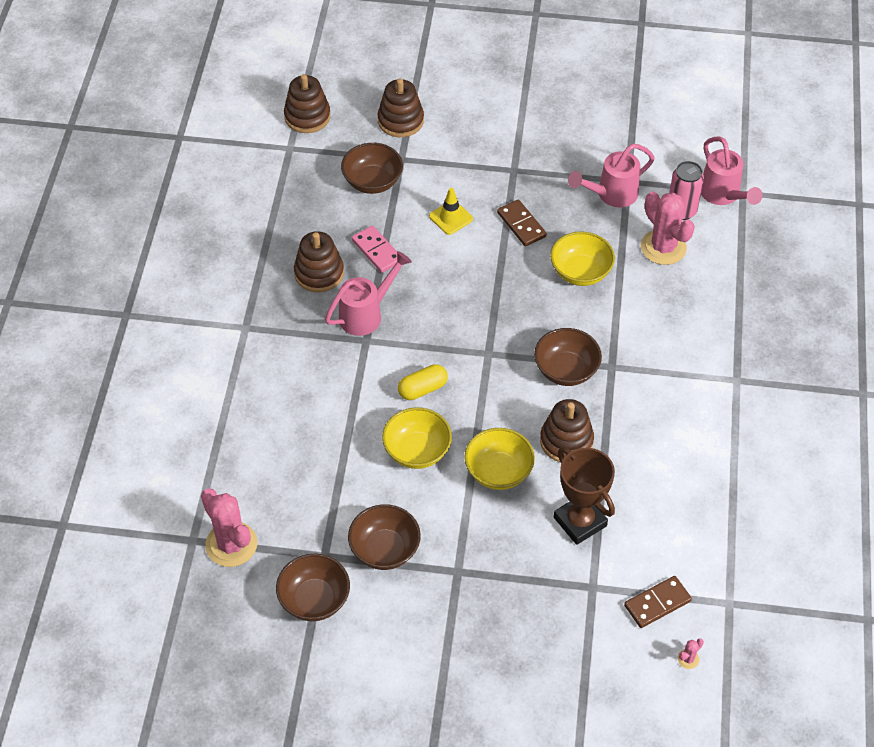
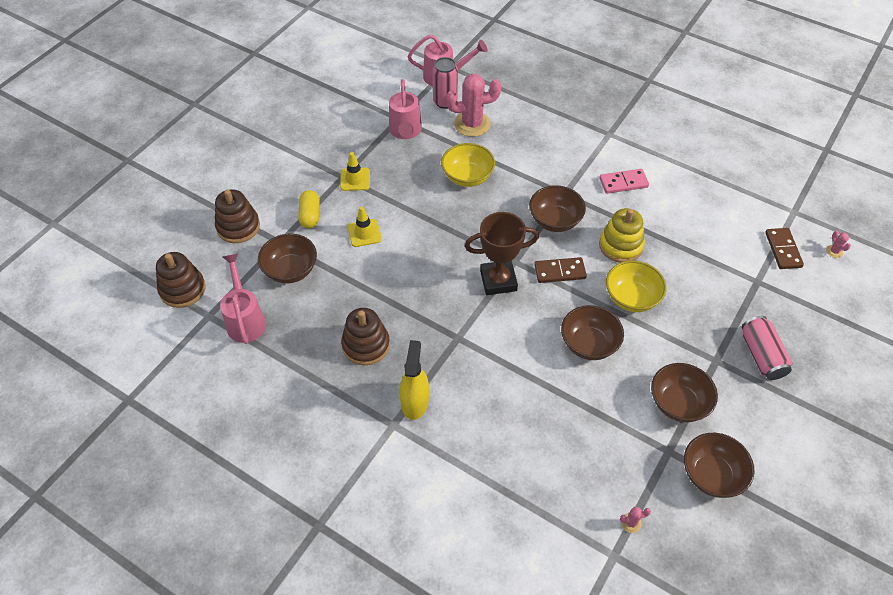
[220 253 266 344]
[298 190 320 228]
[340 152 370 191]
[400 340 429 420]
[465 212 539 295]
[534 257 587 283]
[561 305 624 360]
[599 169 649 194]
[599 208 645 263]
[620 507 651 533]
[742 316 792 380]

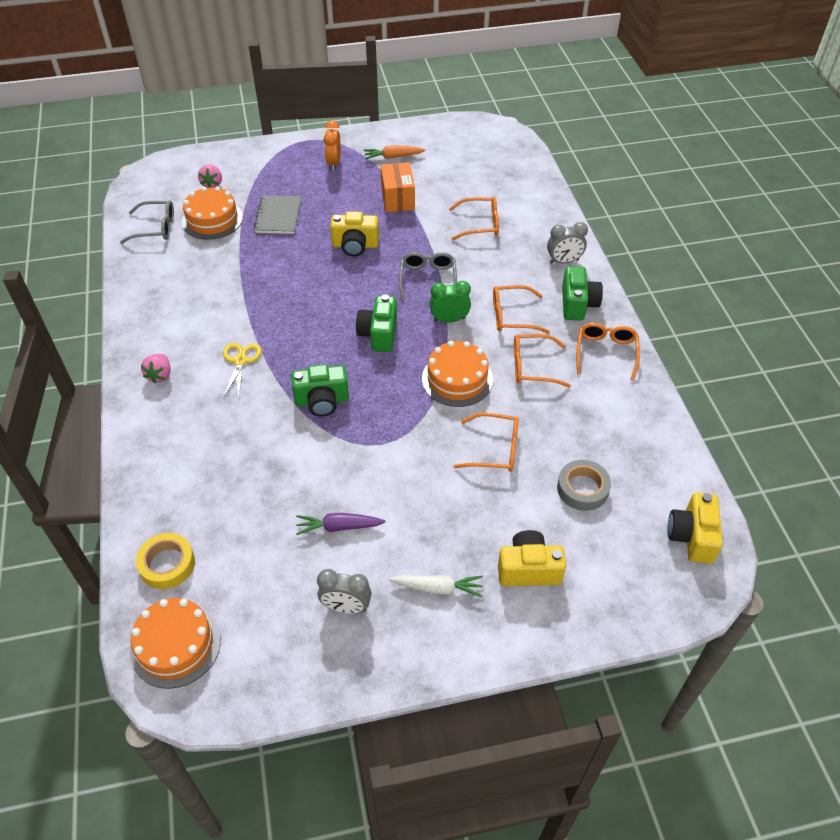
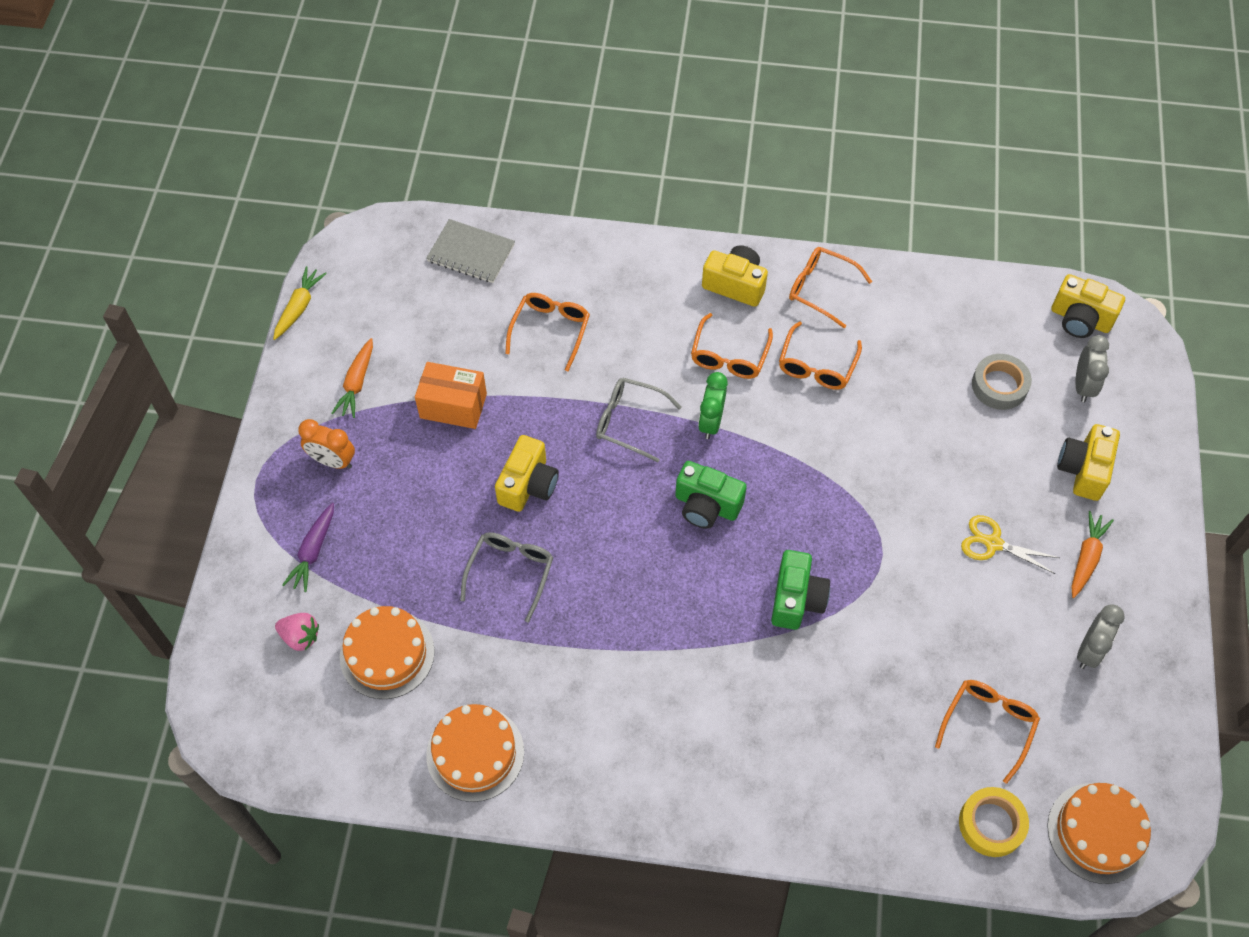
[273 266 327 340]
[282 503 334 592]
[426 219 515 283]
[426 704 524 802]
[460 532 553 622]
[702 245 768 307]
[935 680 1040 784]
[961 515 1059 574]
[1071 511 1114 598]
[1075 335 1109 402]
[141 354 170 383] (first image)

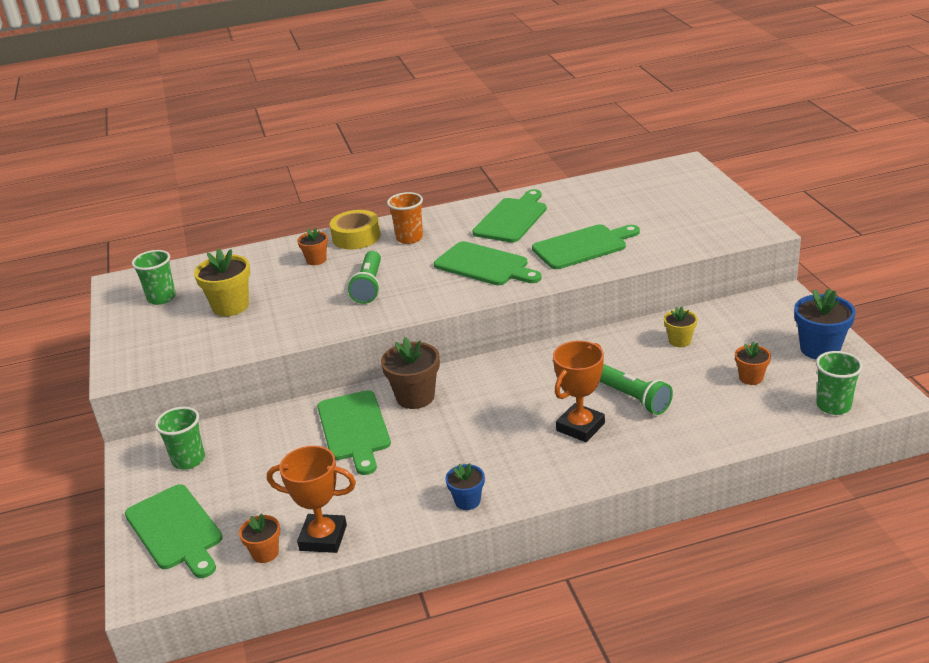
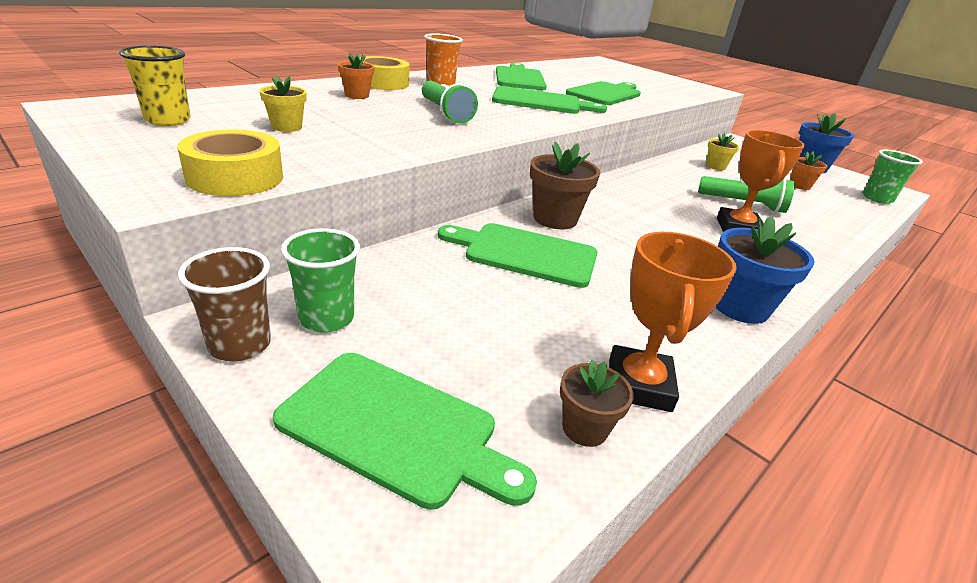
[119 46 191 126]
[177 130 283 196]
[178 247 271 361]
[259 76 307 132]
[438 223 598 288]
[560 359 634 447]
[609 232 737 412]
[716 216 815 324]

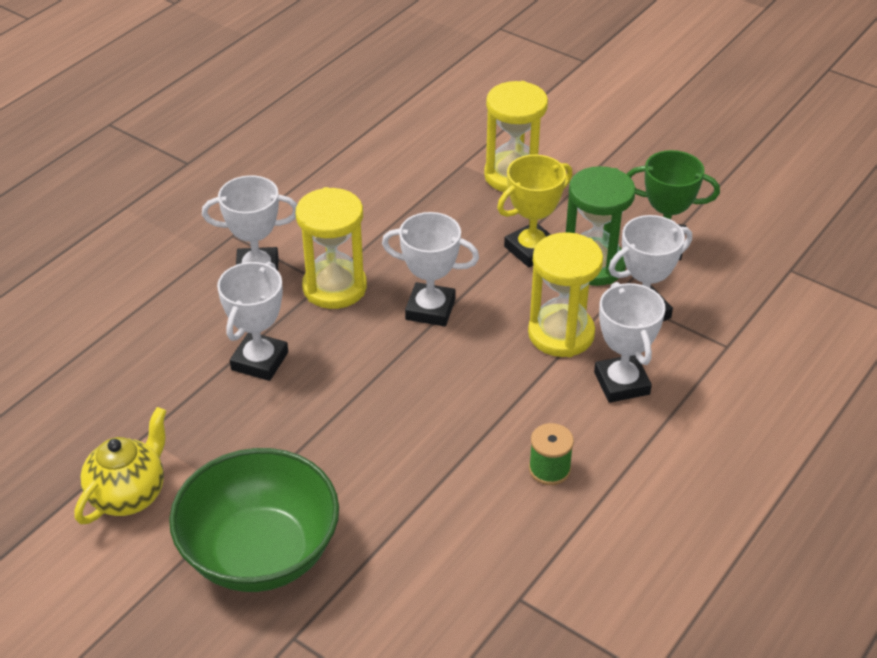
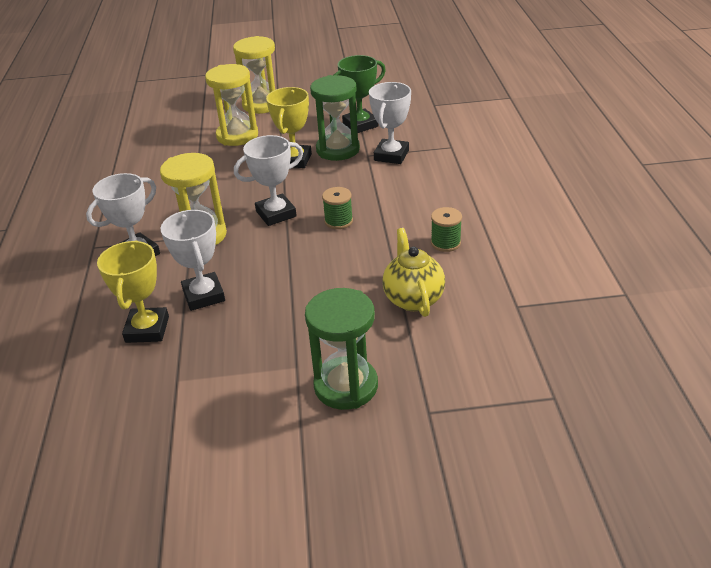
[97 240 169 343]
[233 36 275 114]
[305 288 378 410]
[322 187 353 229]
[382 228 445 317]
[594 282 666 403] (first image)

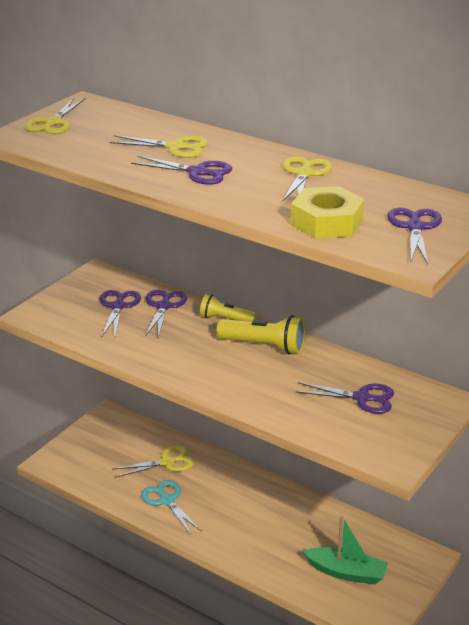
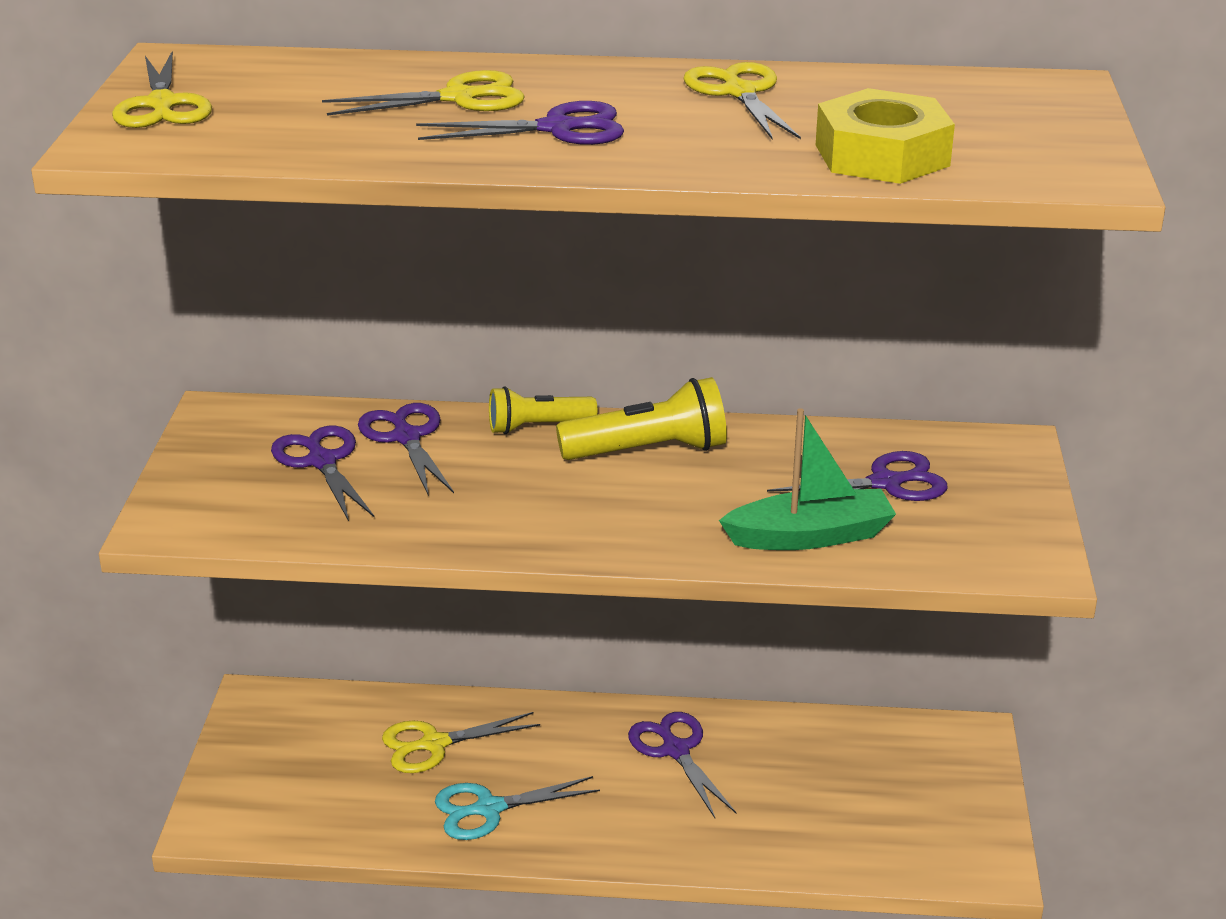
[382 712 540 773]
[435 776 600 840]
[628 712 736 818]
[719 408 896 550]

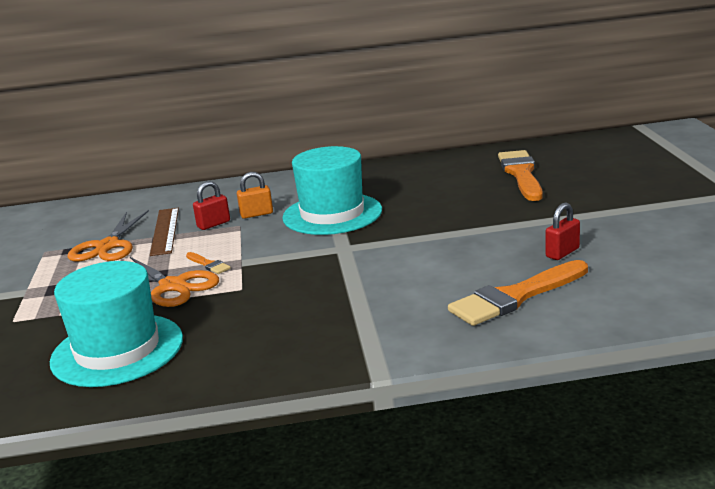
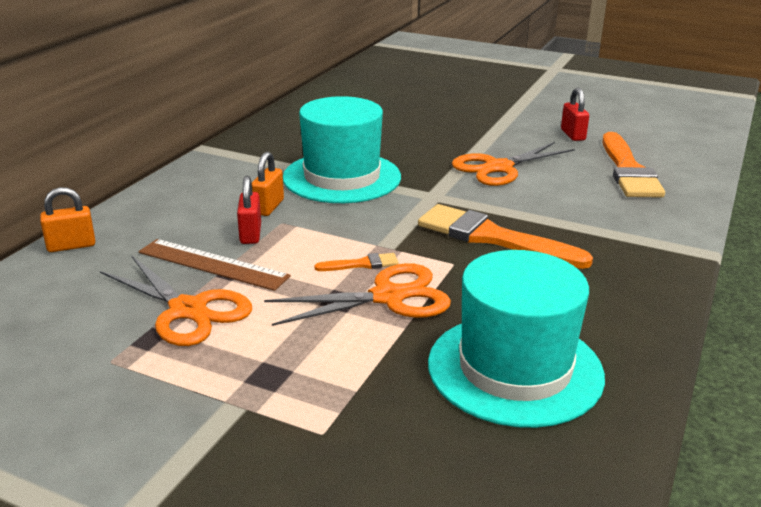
[40 187 95 252]
[418 204 593 269]
[452 142 575 186]

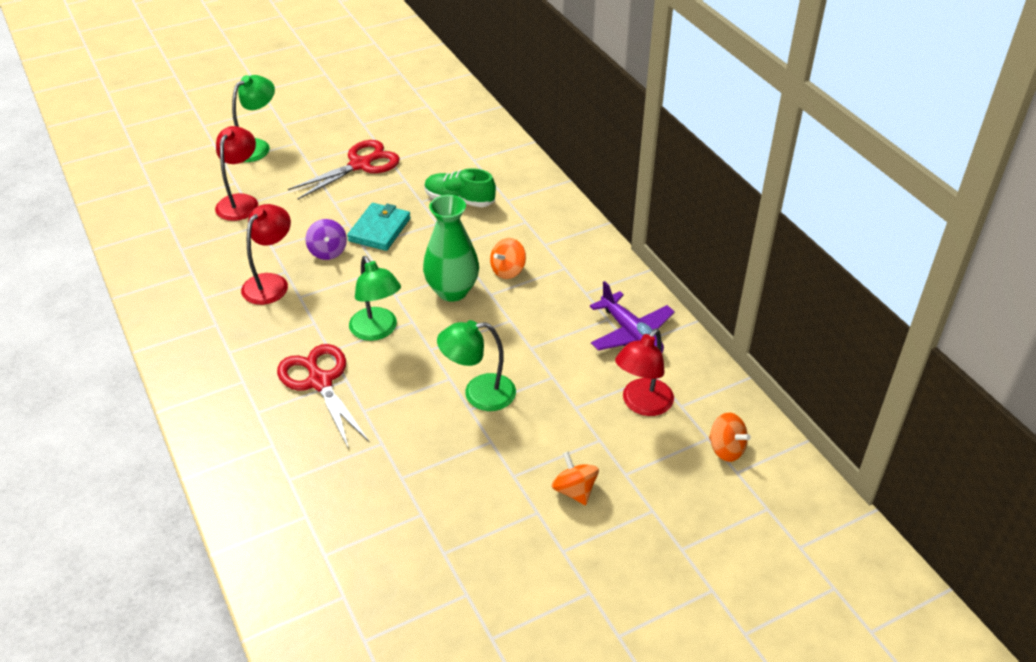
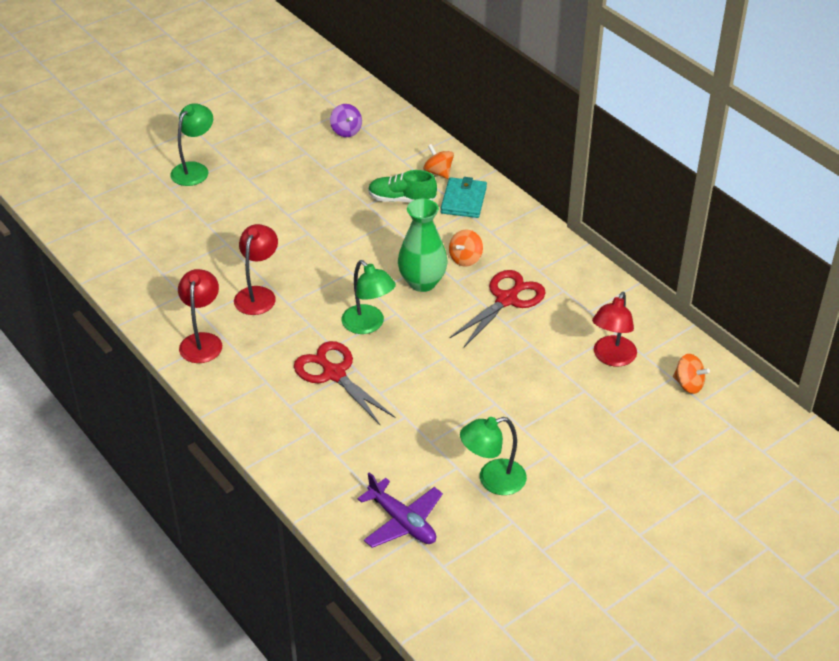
[178 269 222 363]
[330 104 362 137]
[357 472 443 548]
[423 144 454 179]
[441 177 487 218]
[450 270 545 347]
[460 417 527 495]

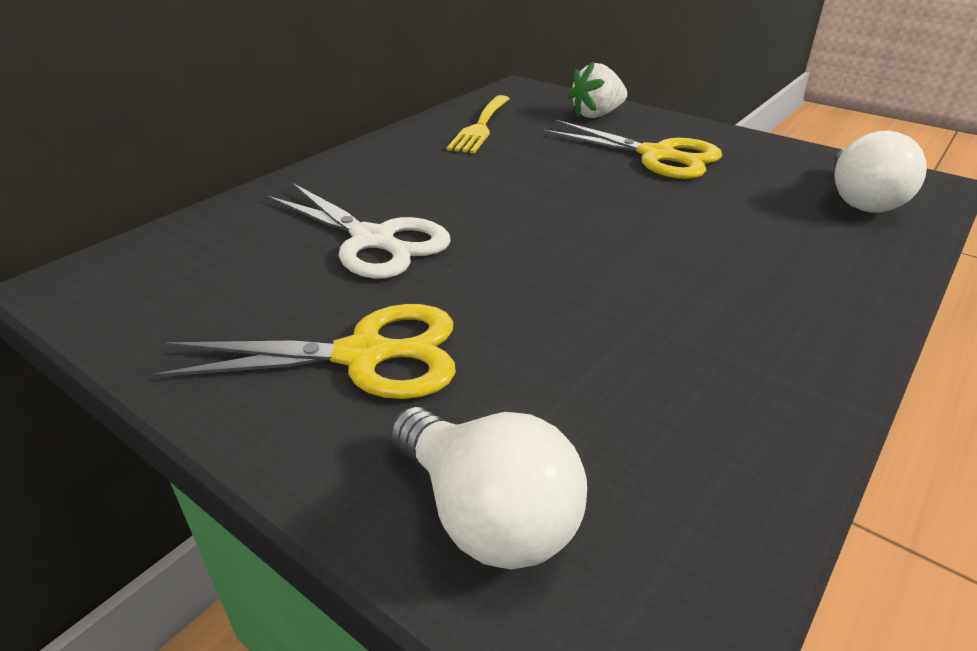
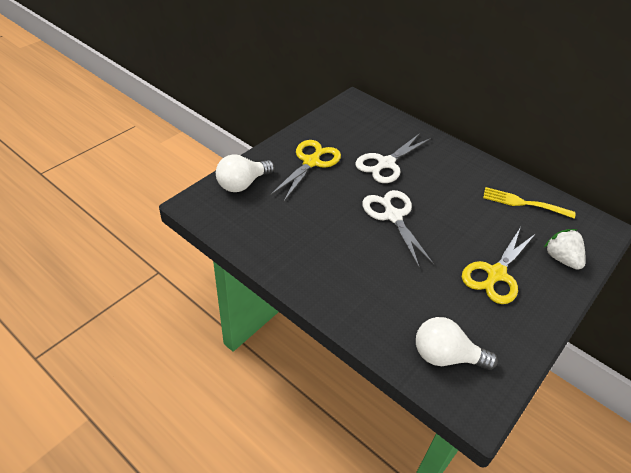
[270 140 341 201]
[362 190 435 269]

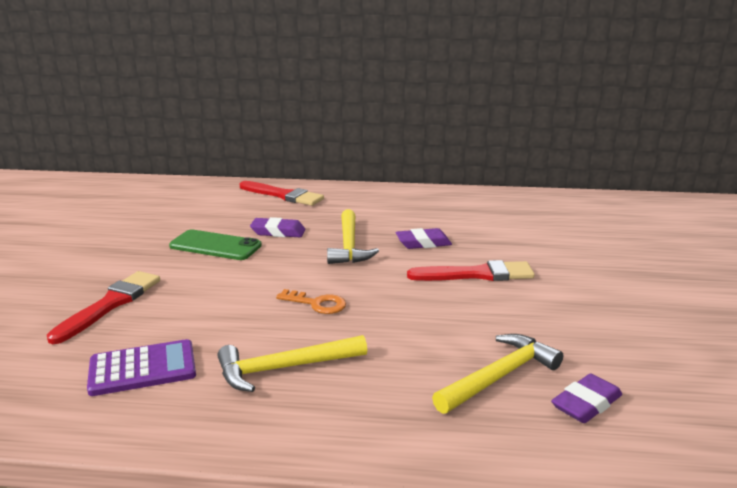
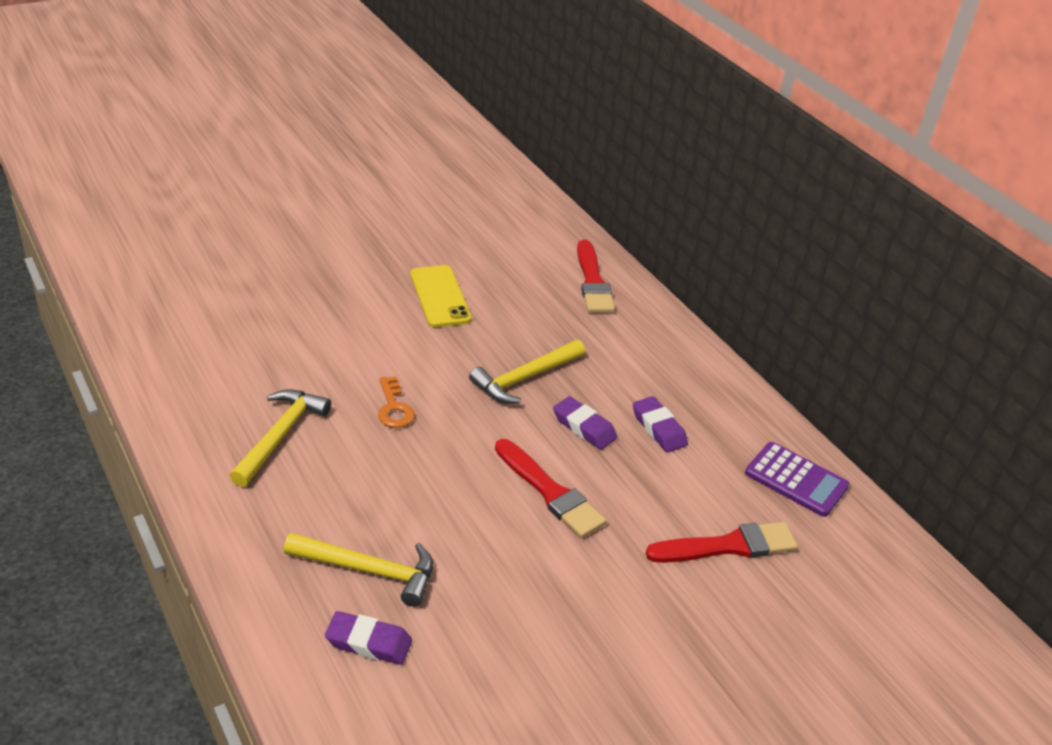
[230 389 331 487]
[410 265 472 327]
[633 396 688 452]
[645 522 798 563]
[745 442 849 517]

